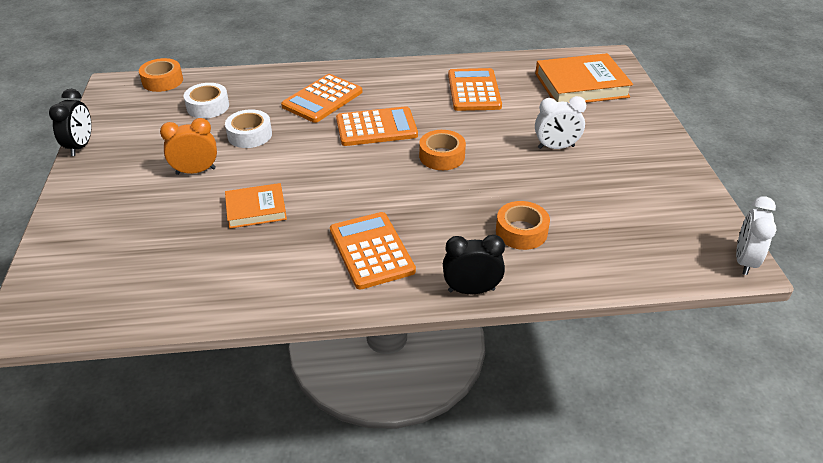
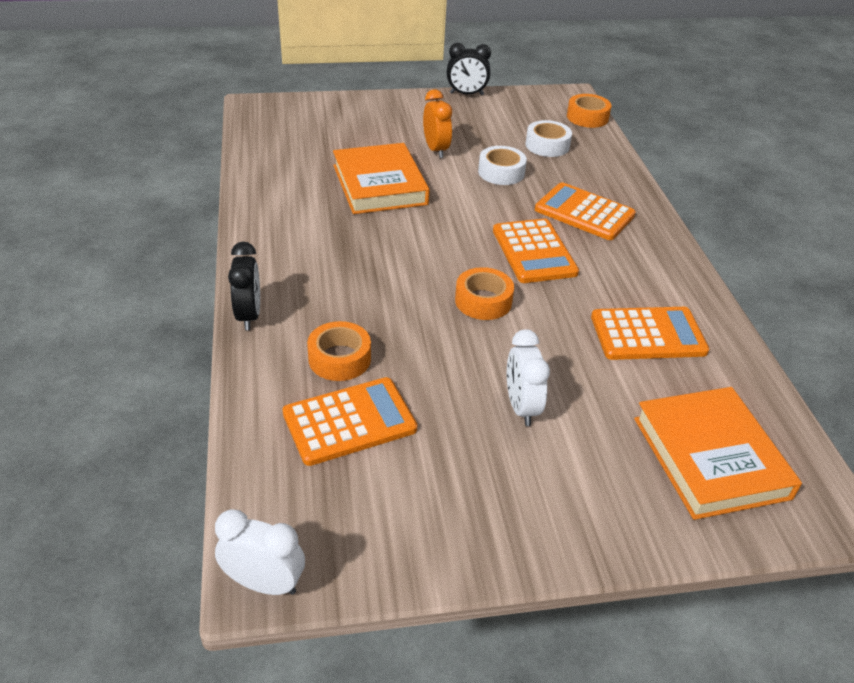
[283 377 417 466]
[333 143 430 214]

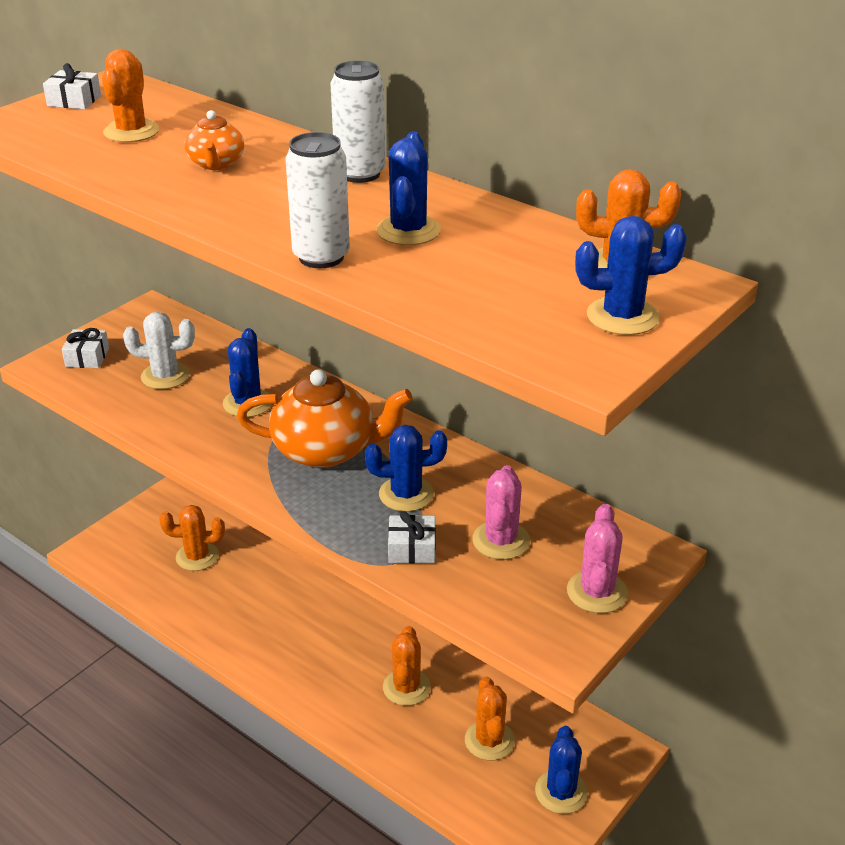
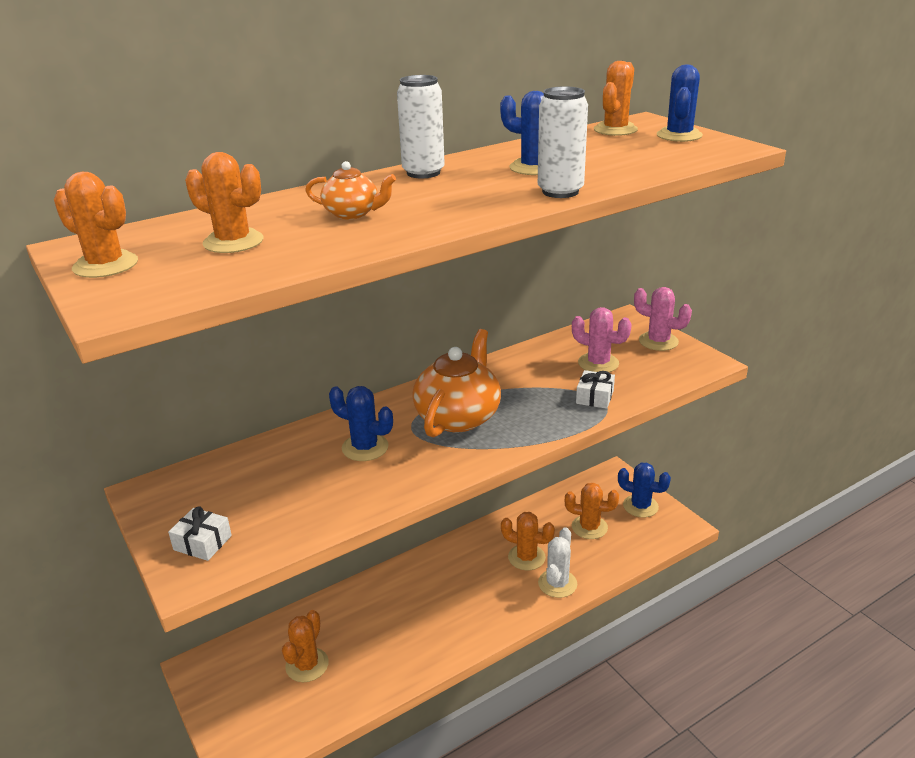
[54 172 138 278]
[538 527 577 598]
[365 425 447 512] (first image)

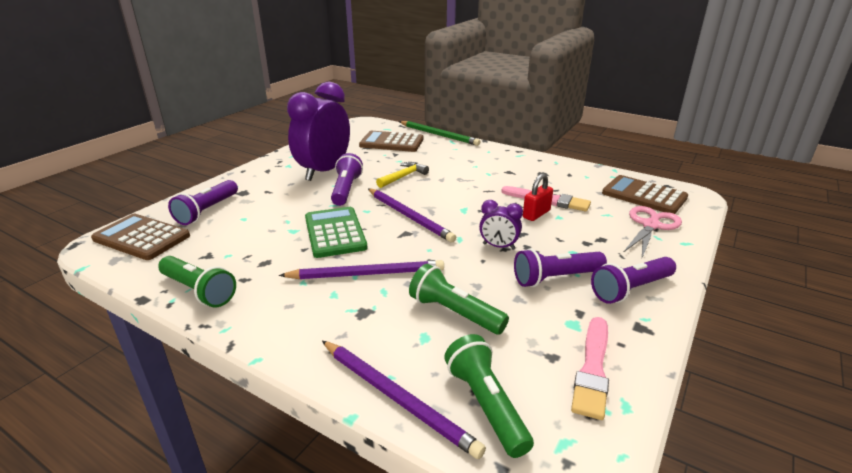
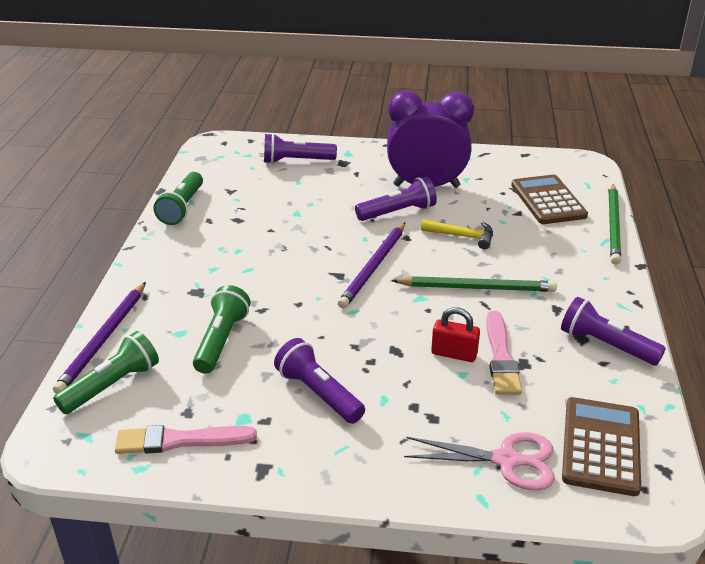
[391 276 557 292]
[561 297 666 365]
[91 214 190 260] (first image)
[279 260 444 279] (first image)
[305 207 368 258] (first image)
[479 200 523 250] (first image)

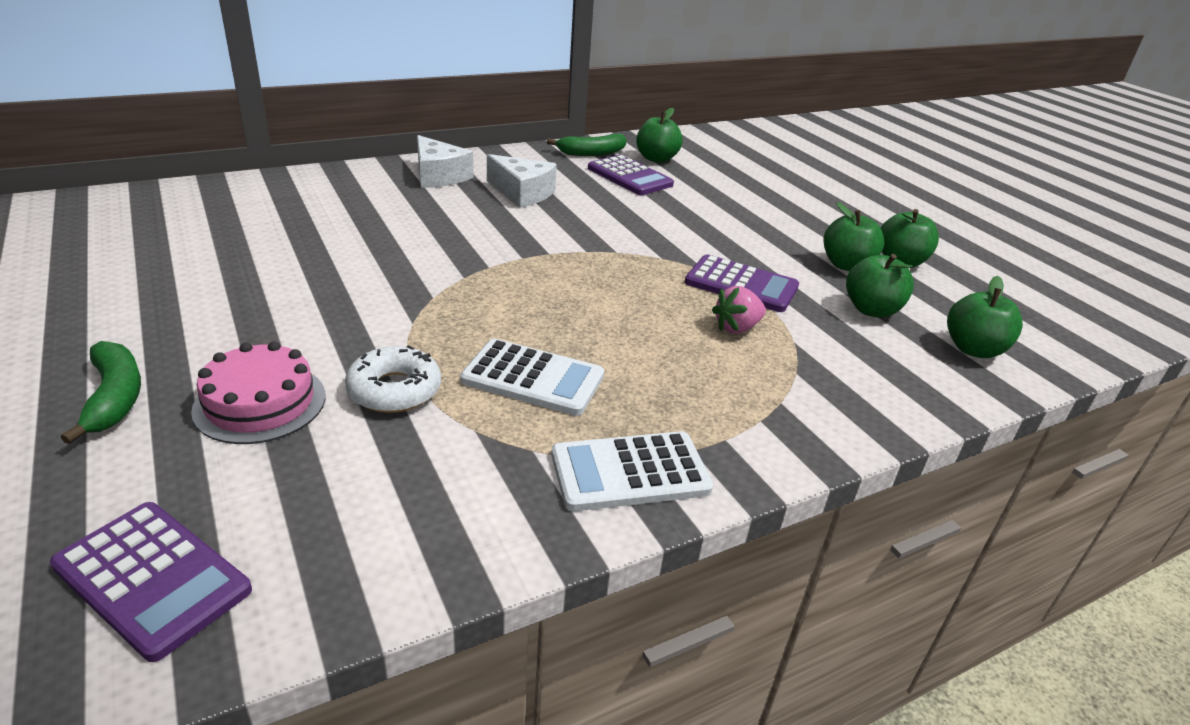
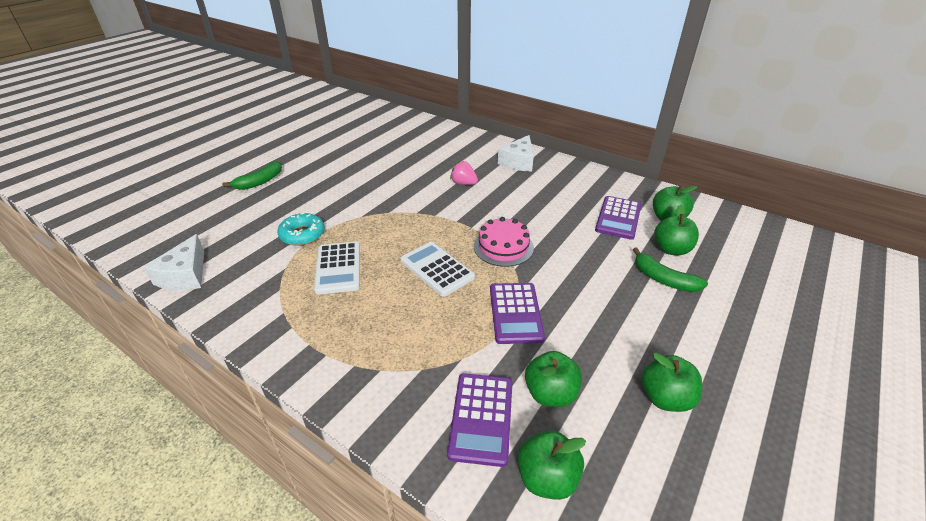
[144 234 204 290]
[277 213 325 246]
[401 242 475 297]
[447 373 512 467]
[450 161 478 185]
[474 217 534 267]
[633 247 708 292]
[654 205 699 255]

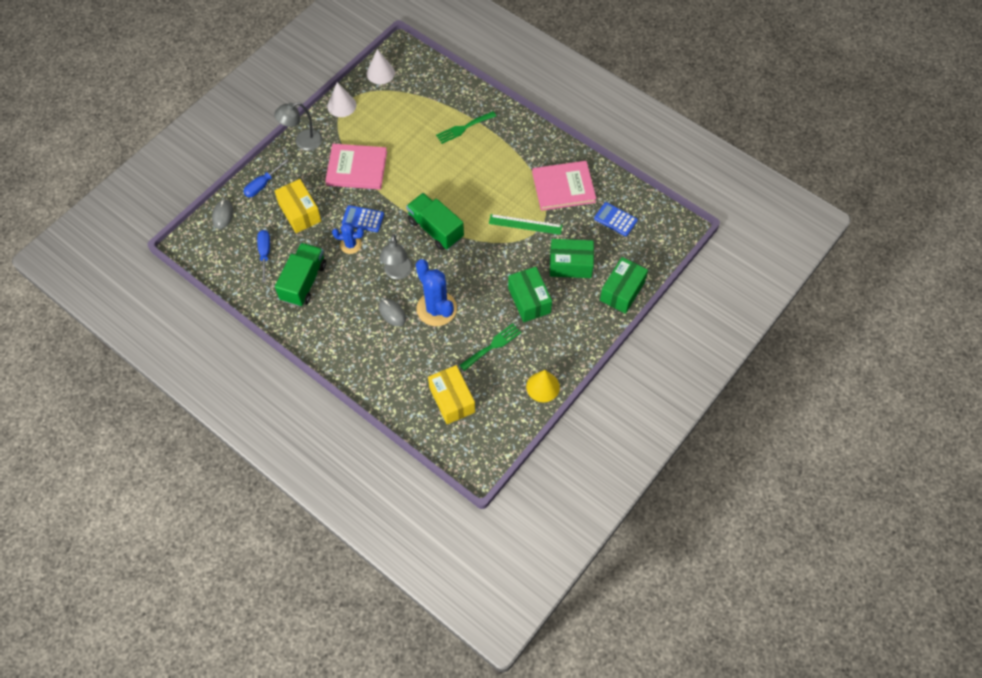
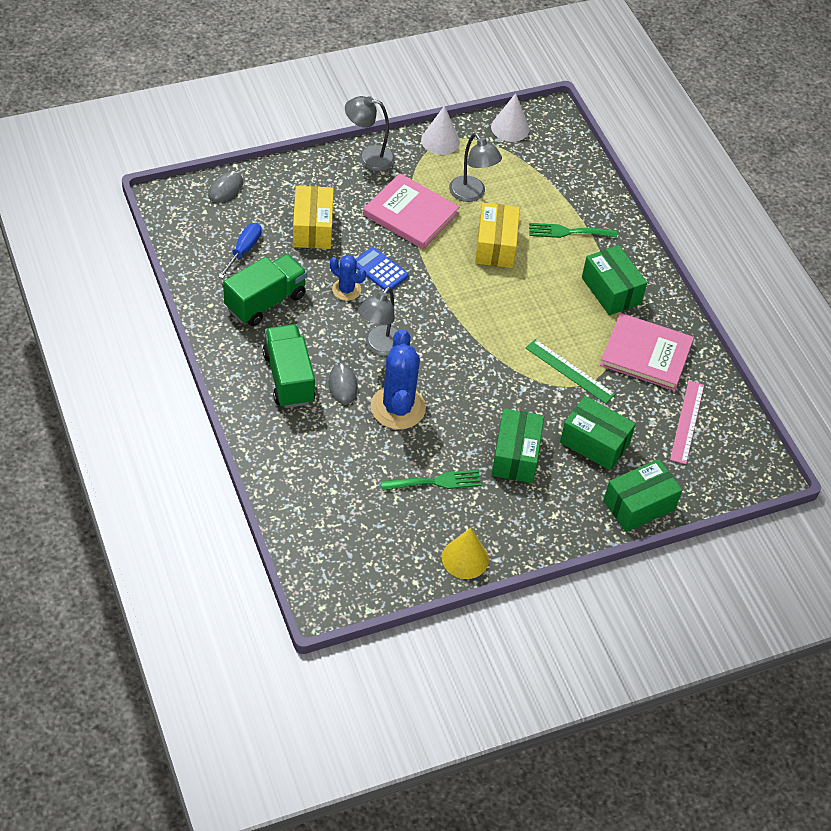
[263 324 316 408]
[449 133 502 202]
[475 203 520 268]
[582 245 647 315]
[670 381 704 464]
[243 159 289 197] (first image)

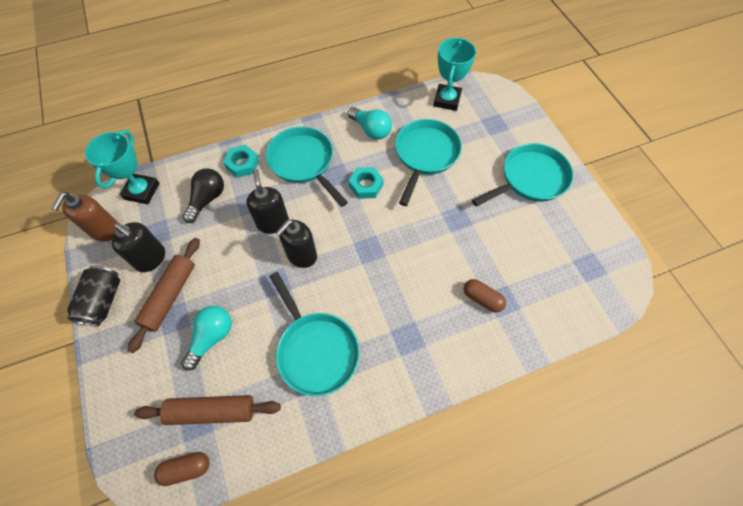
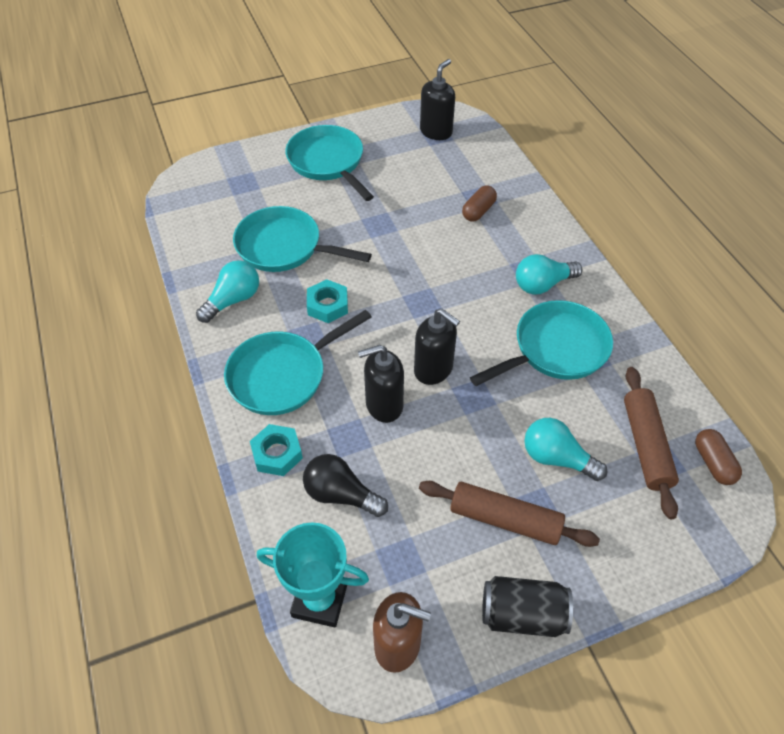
[420 59 455 140]
[516 254 582 295]
[433 37 476 111] (first image)

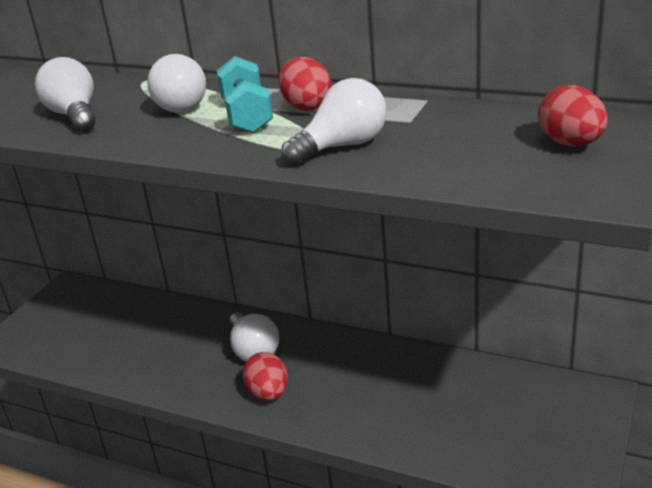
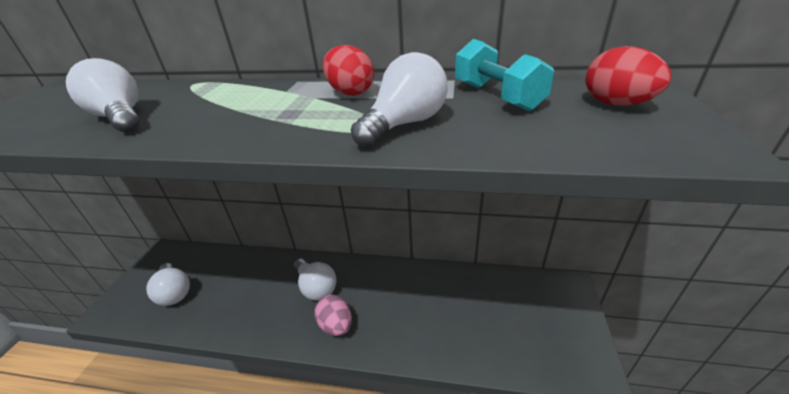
[146 263 190 306]
[314 295 352 336]
[455 39 554 111]

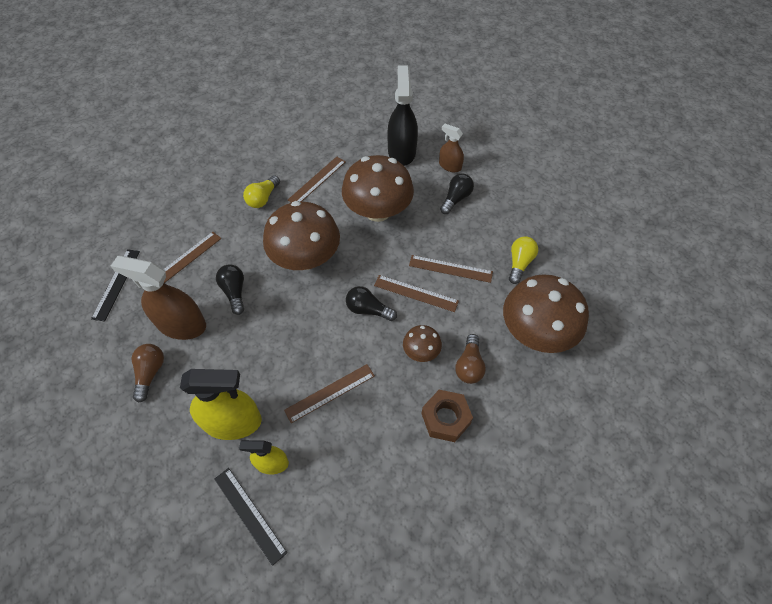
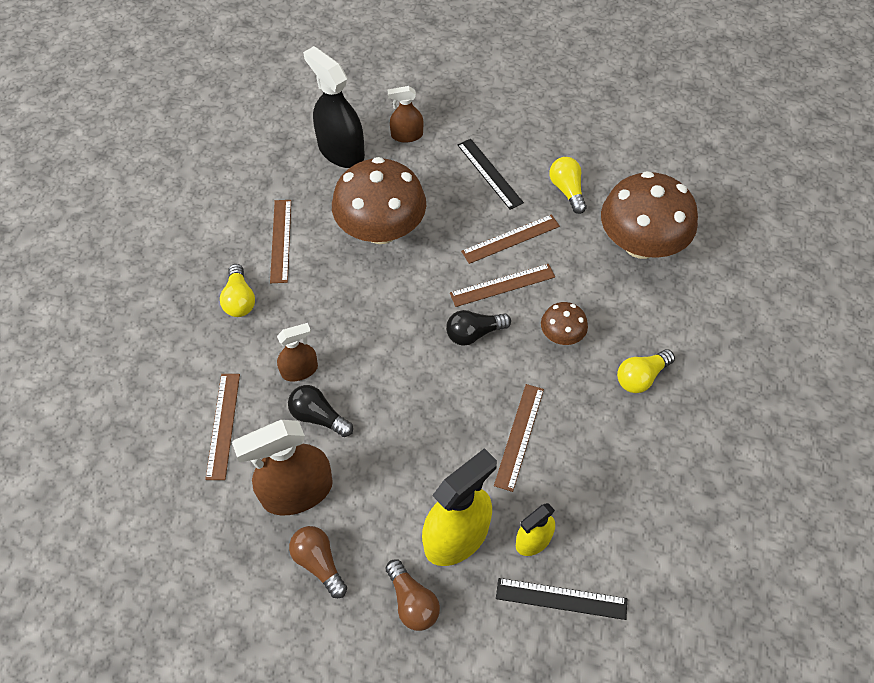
[277 323 318 381]
[386 559 440 631]
[458 139 524 210]
[617 349 675 393]
[263 201 340 270] (first image)
[440 173 474 214] (first image)

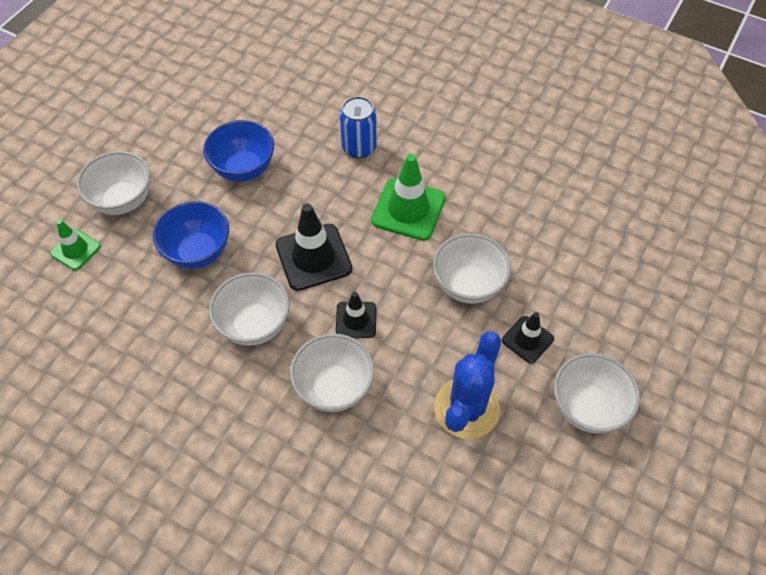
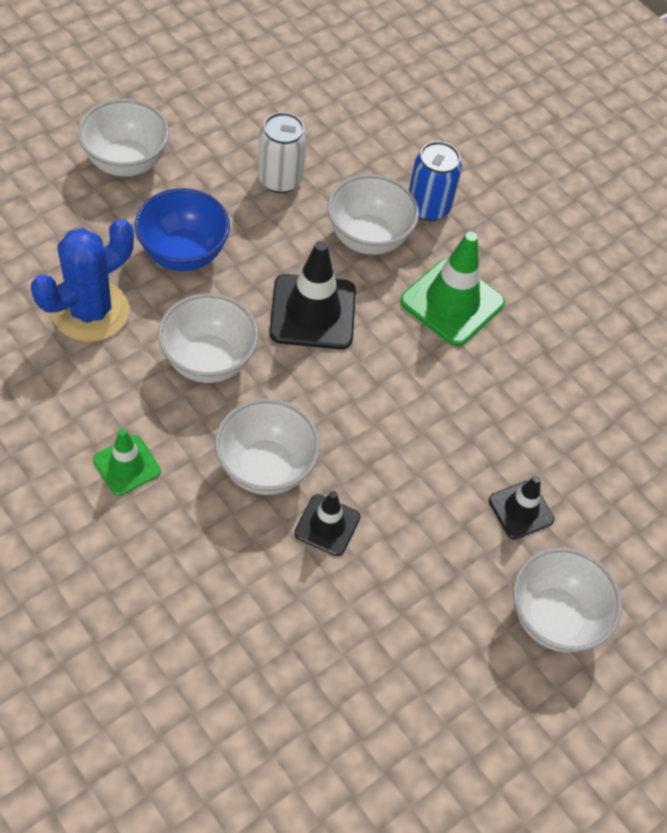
[31 219 134 342]
[93 429 161 496]
[258 112 307 193]
[294 491 360 556]
[328 174 419 255]

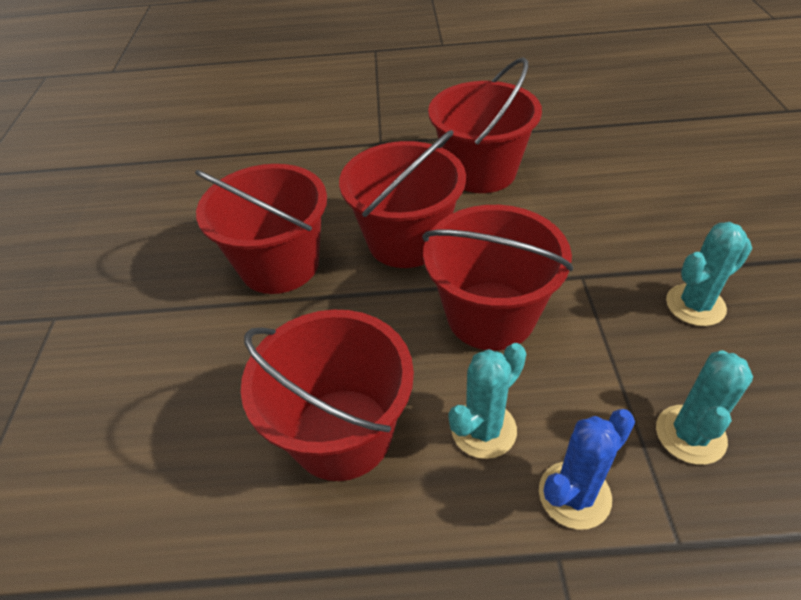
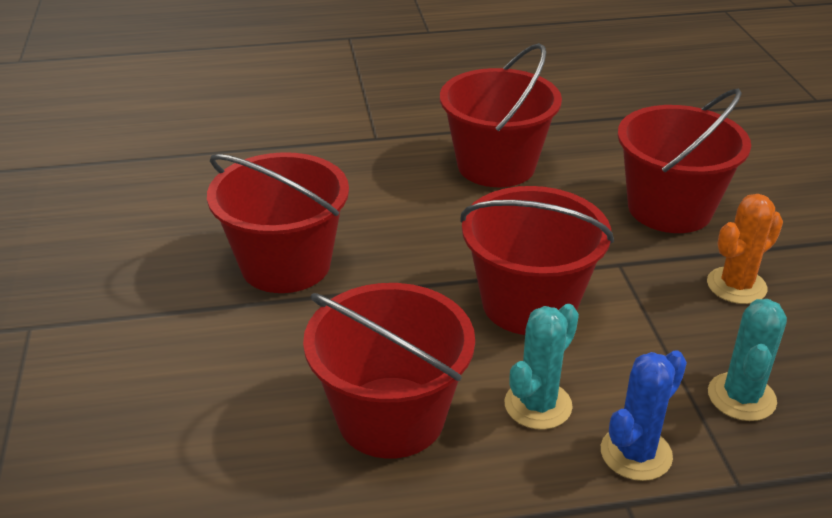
[618 89 751 233]
[707 194 783 304]

